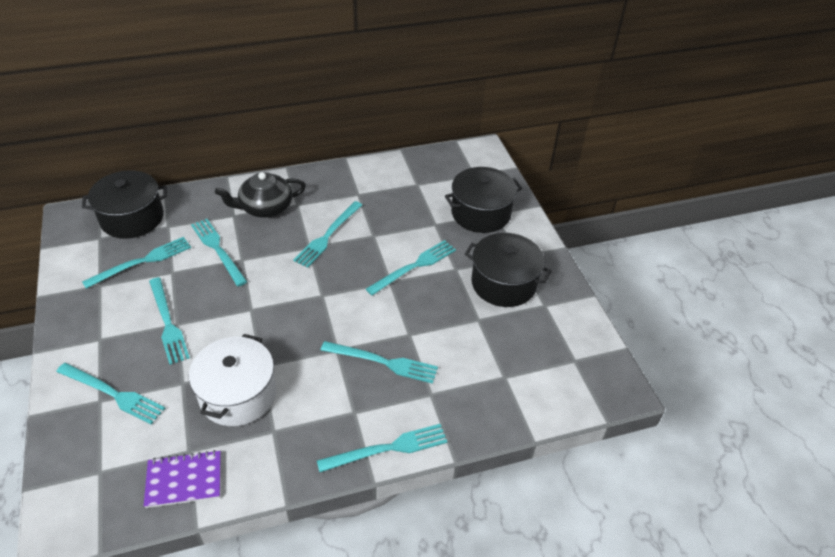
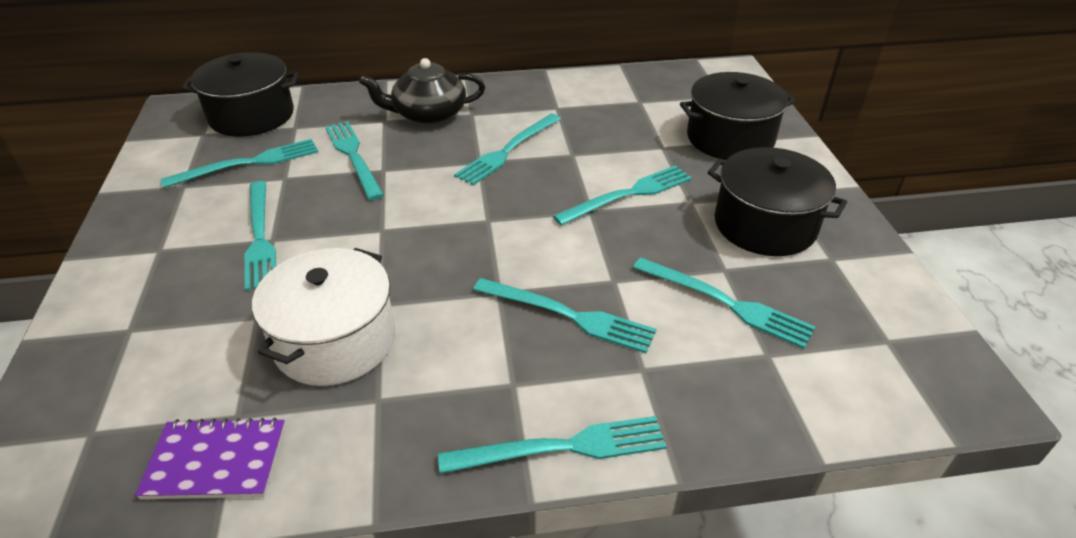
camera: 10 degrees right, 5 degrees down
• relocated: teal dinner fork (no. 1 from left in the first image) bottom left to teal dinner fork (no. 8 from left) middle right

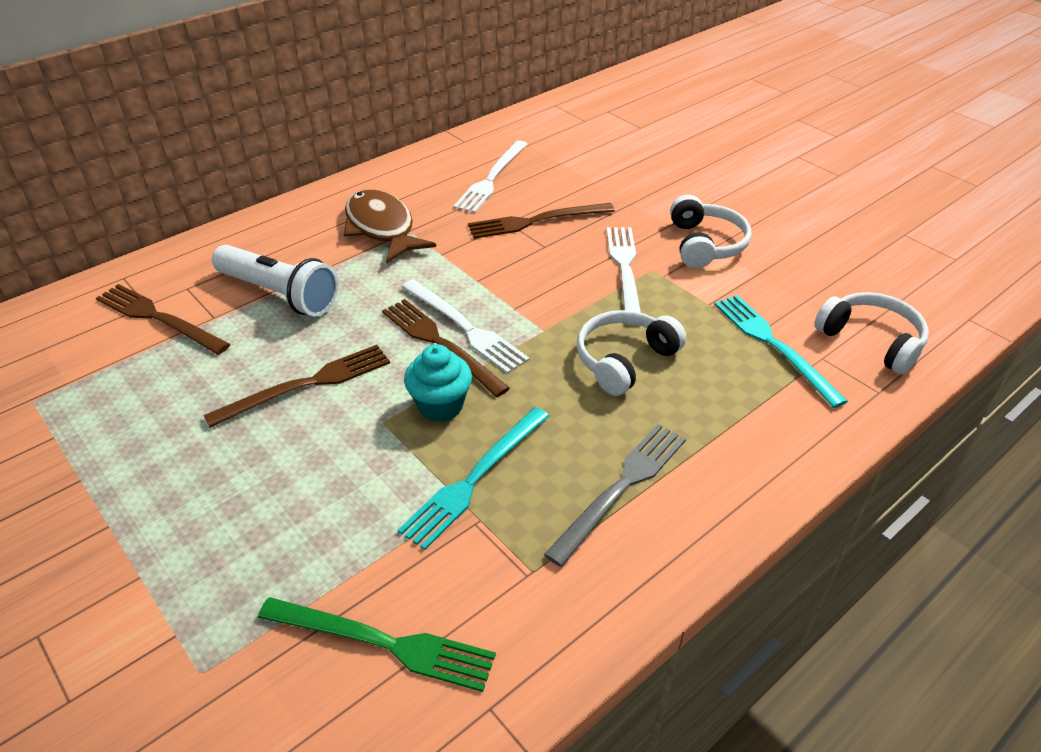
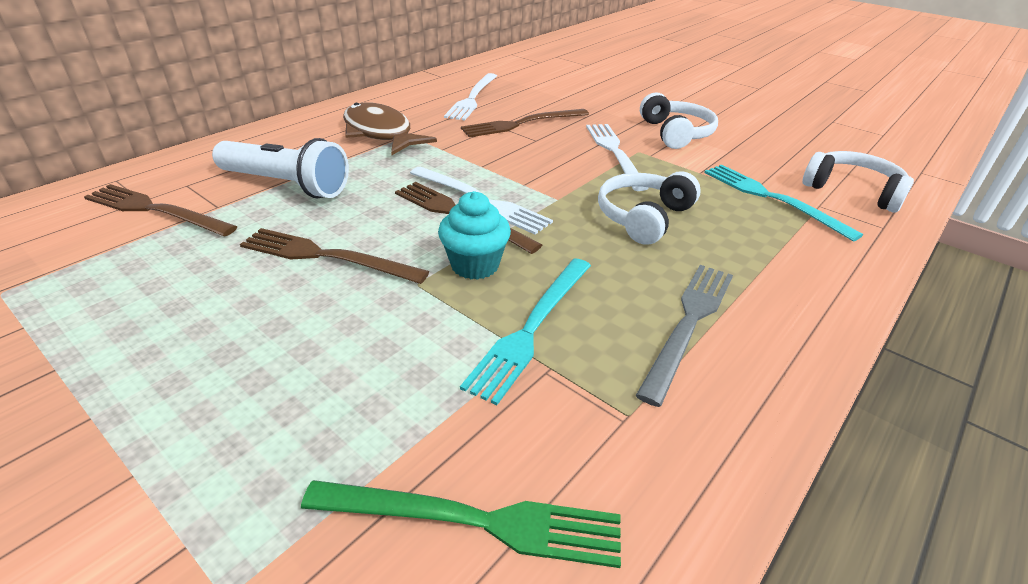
camera: 10 degrees left, 5 degrees down
• spun: brown dinner fork (no. 2 from left) middle left = middle left 120 degrees counterclockwise

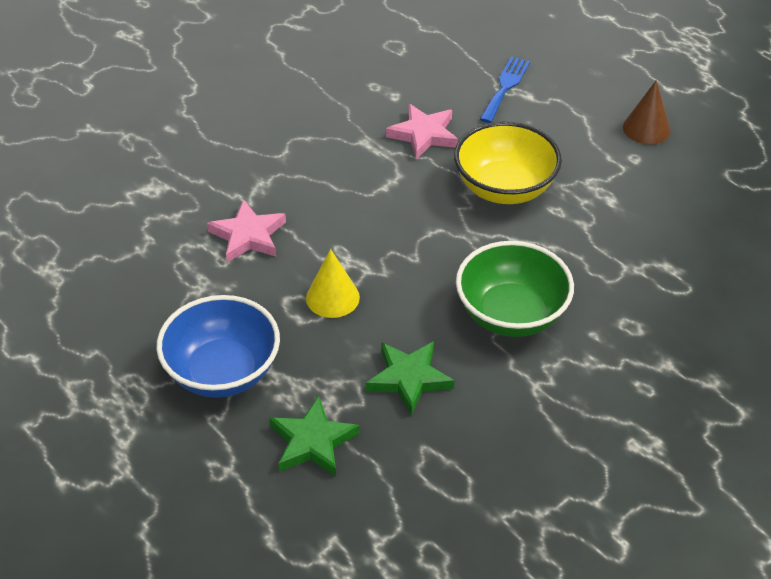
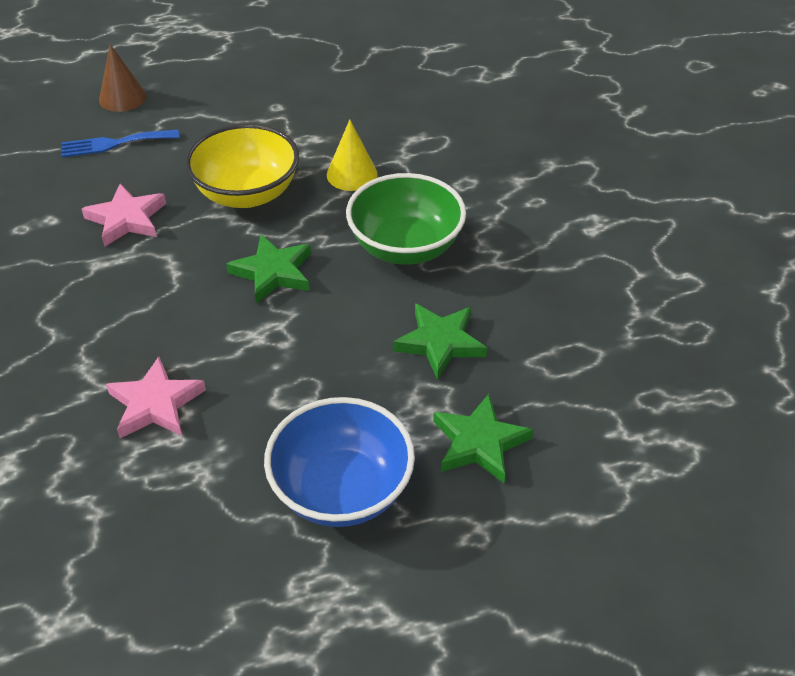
camera: 65 degrees left, 0 degrees up
• spun: royal blue dinner fork top centre = top left 60 degrees counterclockwise
• relocated: brown cone shape top right to top left
• relocated: bright yellow cone shape centre to top centre
• appeared: leaf-green star shape (no. 1 from left) centre

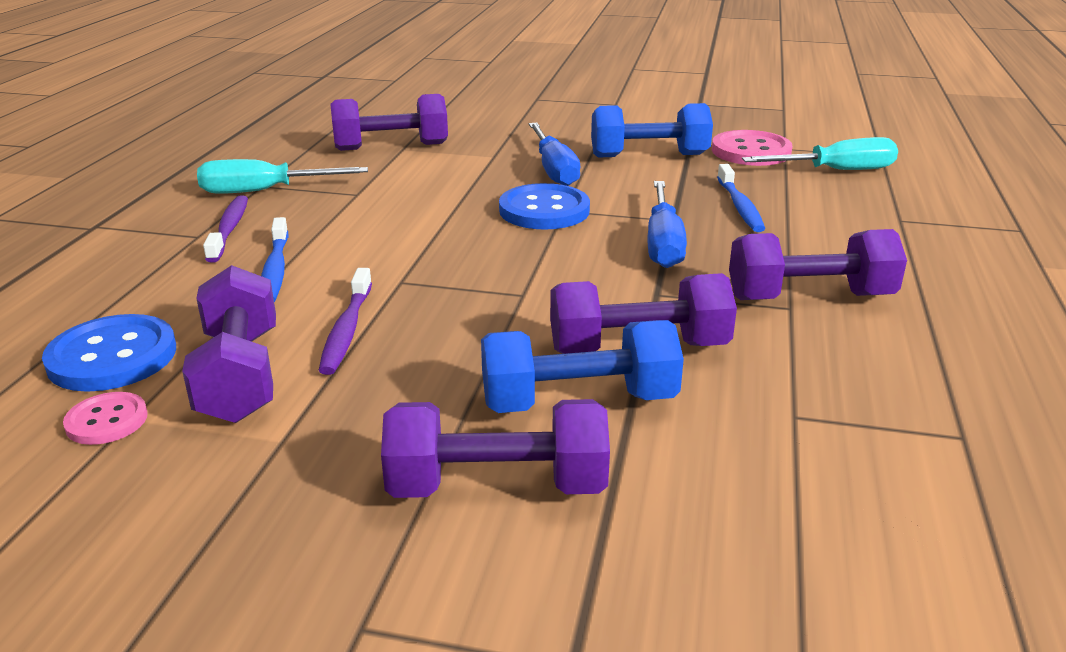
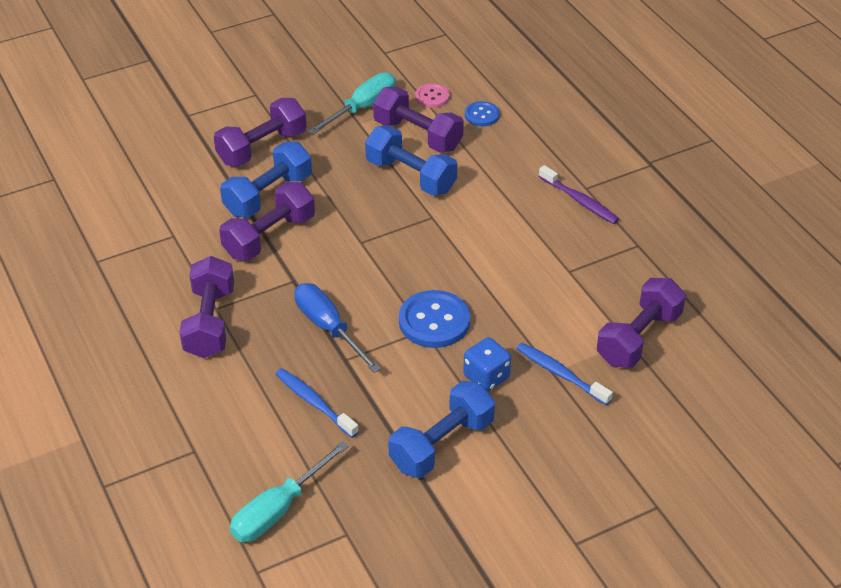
camera: 140 degrees right, 15 degrees up
• exchanged: royal blue flat screwdriver (no. 1 from left) top centre to royal blue die centre
• missing: rosy button (no. 2 from left) top right
• relocated: teal flat screwdriver (no. 1 from left in the first image) top left to teal flat screwdriver (no. 2 from left) top centre
• relocated: royal blue tooth brush (no. 1 from left in the first image) middle left to royal blue tooth brush (no. 2 from left) middle right
• spun: royal purple hand weight (no. 5 from left in the first image) middle right = middle left 45 degrees counterclockwise
• exchanged: royal purple tooth brush (no. 2 from left) middle left to royal blue hand weight (no. 2 from left) top centre
• size: royal blue button (no. 1 from left in the first image) middle left = top centre x0.57

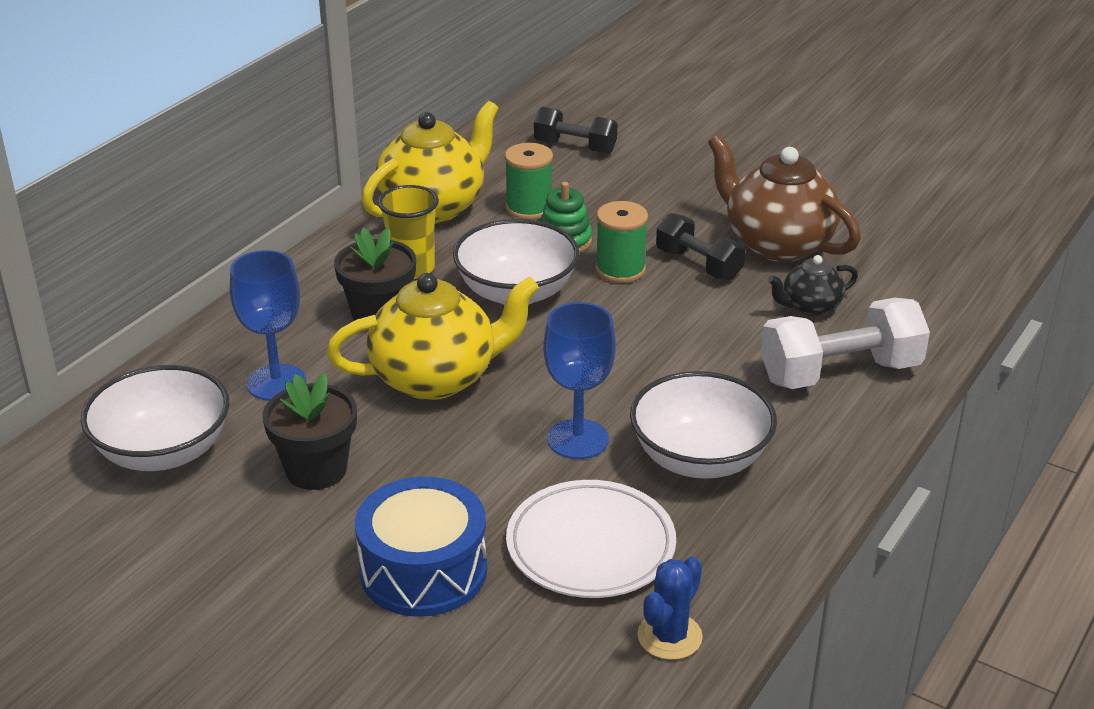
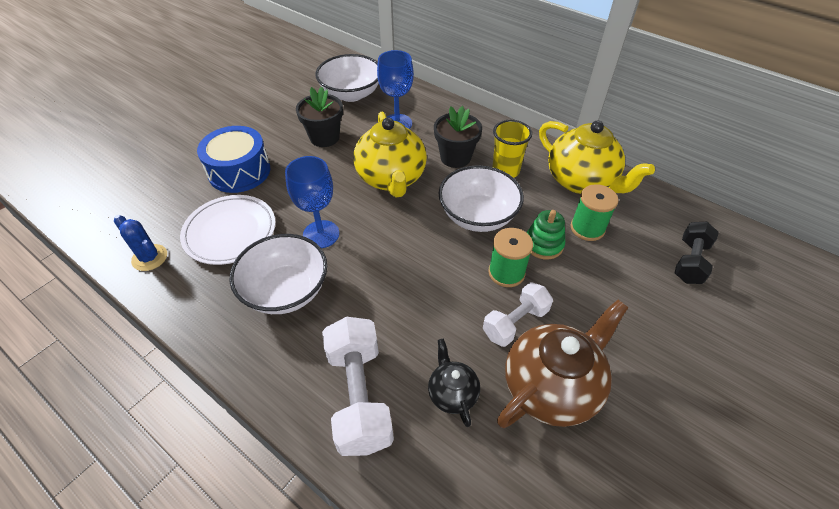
camera: 95 degrees right, 15 degrees up
• colour: ebony hand weight (no. 2 from left) centre to white hand weight (no. 2 from left) centre

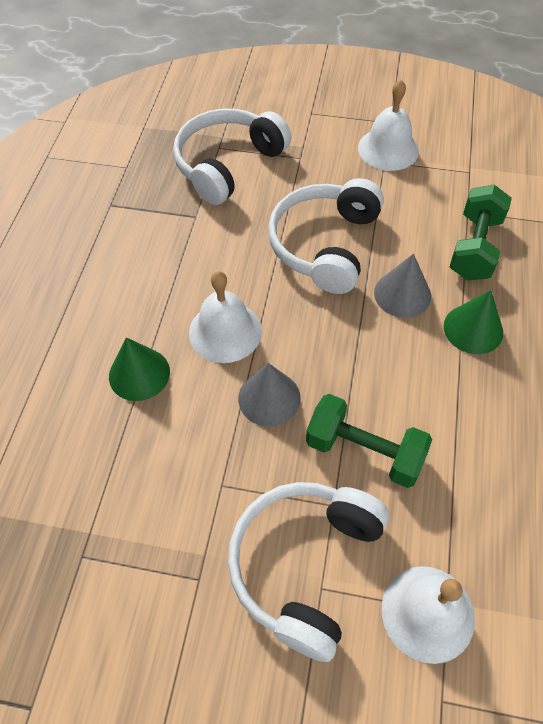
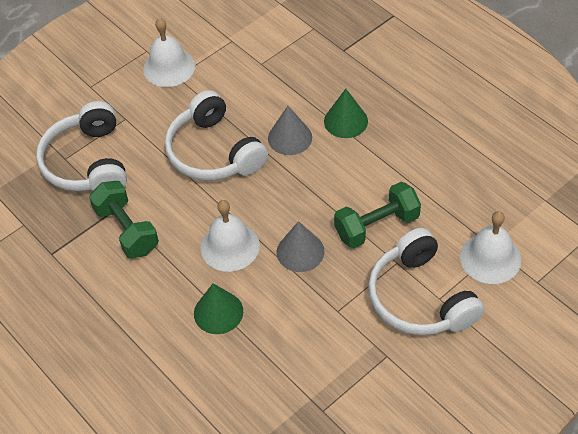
camera: 50 degrees left, 5 degrees down
• relocated: leaf-green hand weight (no. 2 from left in the first image) top right to leaf-green hand weight (no. 1 from left) middle left

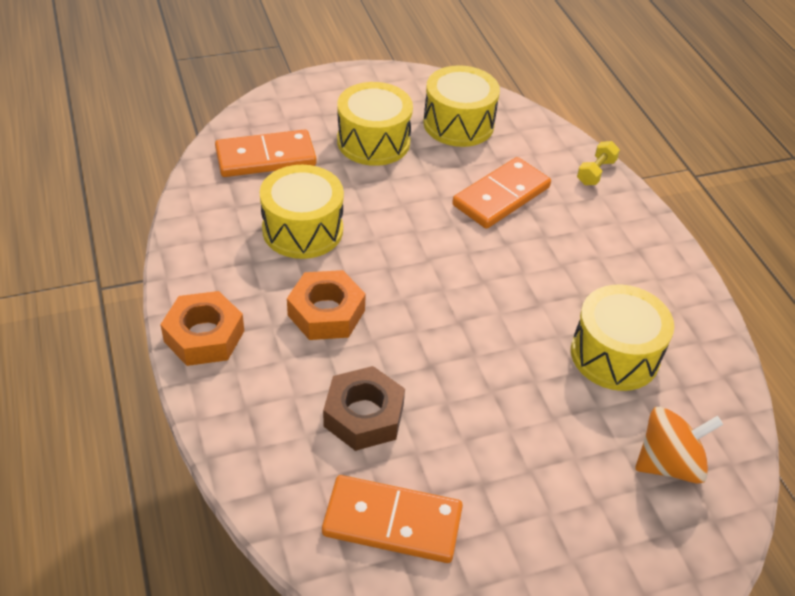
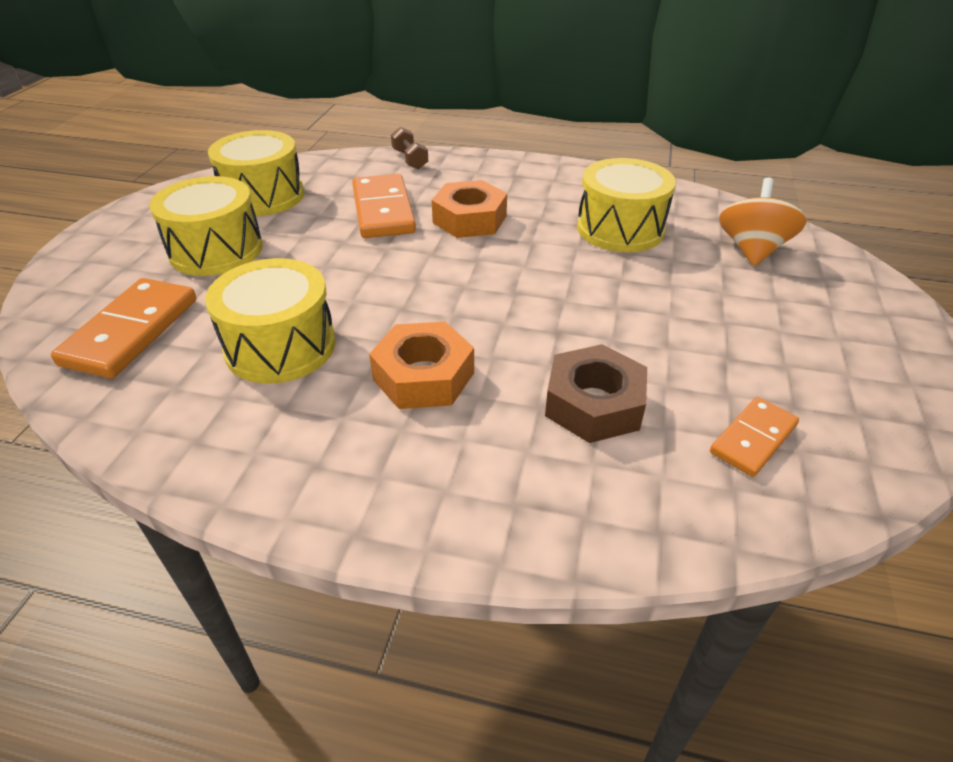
camera: 55 degrees left, 5 degrees down
• colour: bright yellow hand weight top right to brown hand weight top centre
• relocated: bright orange hex nut (no. 1 from left in the first image) middle left to bright orange hex nut (no. 2 from left) top centre
• size: bright orange domino (no. 2 from left in the first image) bottom centre = middle right x0.60

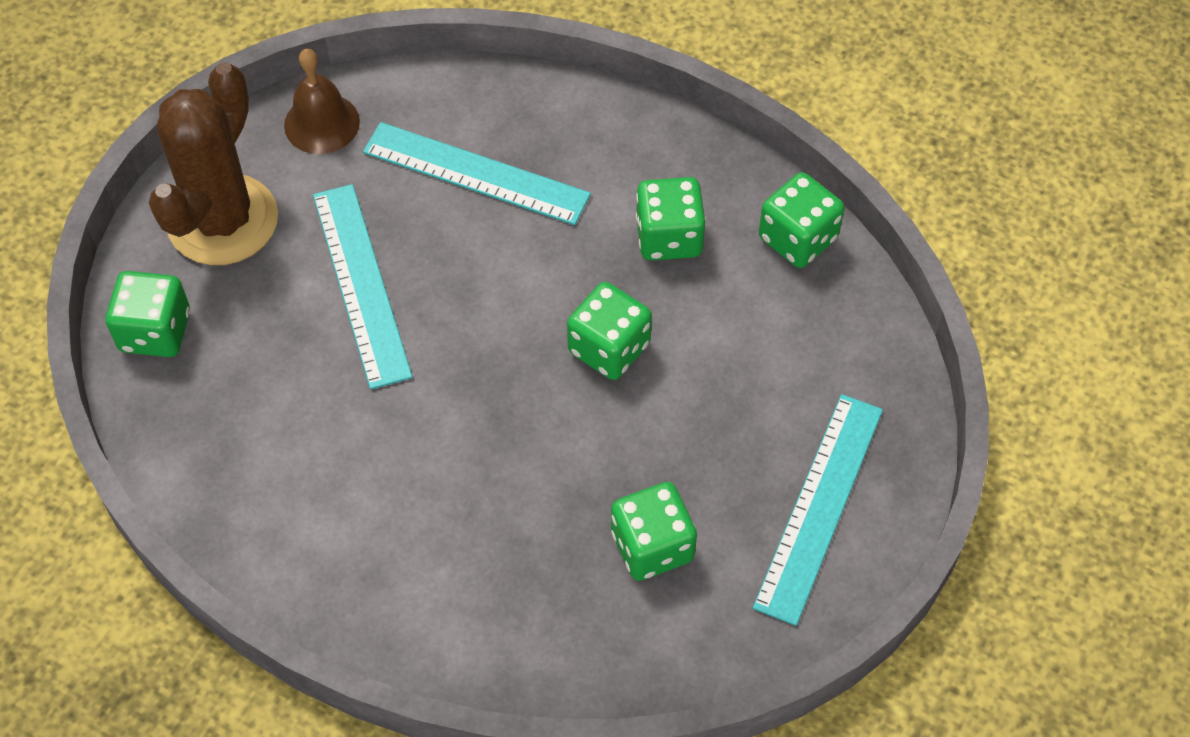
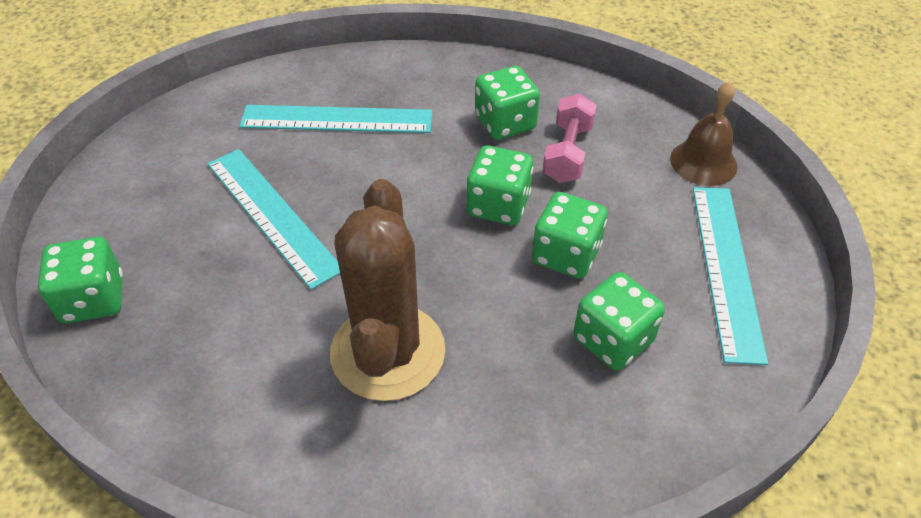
camera: 20 degrees left, 10 degrees down
• relocated: brown bell top left to top right
• relocated: brown saguaro cactus top left to centre
• relocated: leaf-green die (no. 5 from left in the first image) top right to leaf-green die (no. 4 from left) centre
• appeared: rosy hand weight top centre

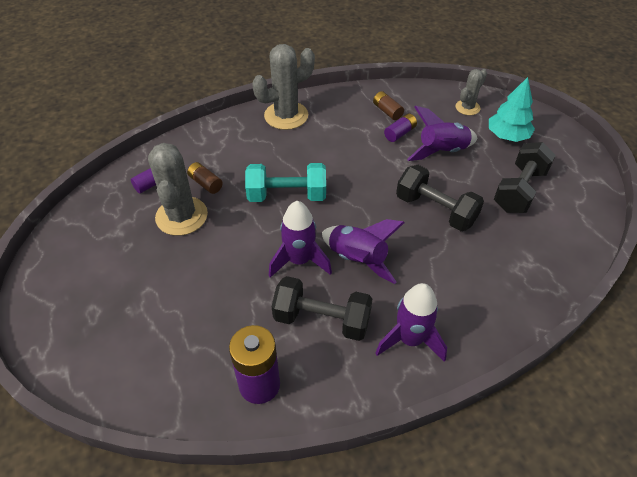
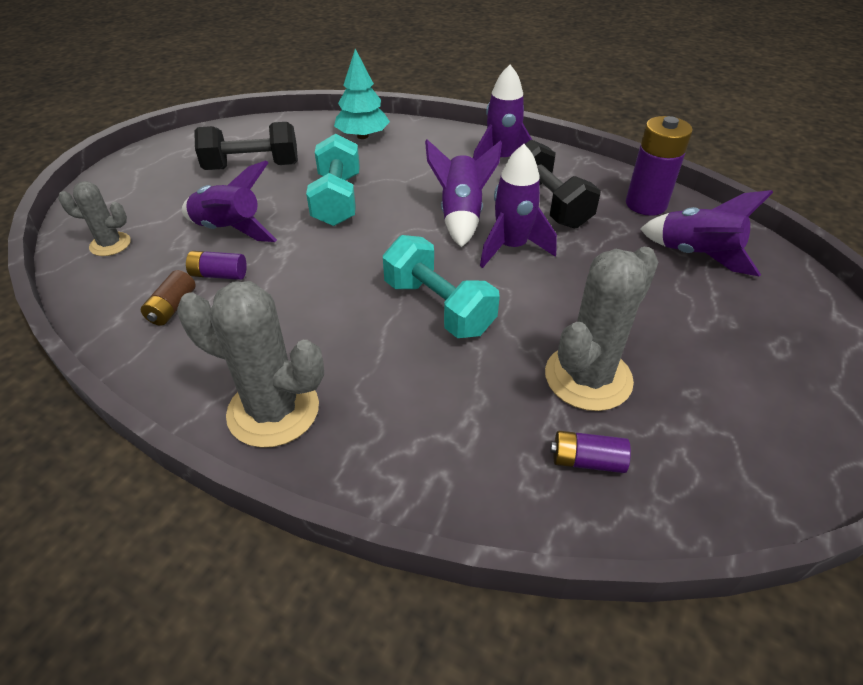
camera: 130 degrees left, 5 degrees down
• relocated: teal toy tree top right to top centre
• missing: brown AA battery (no. 1 from left) middle left
• colour: ebony hand weight (no. 2 from left) middle right to teal hand weight (no. 1 from left) top centre
• appeared: royal purple rocket (no. 5 from left) middle right

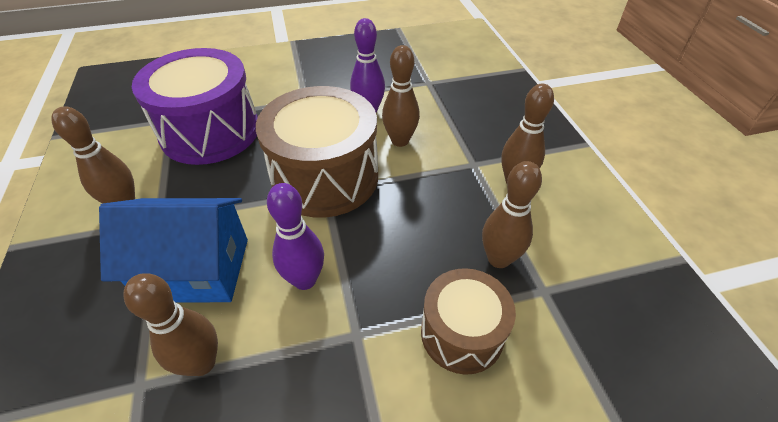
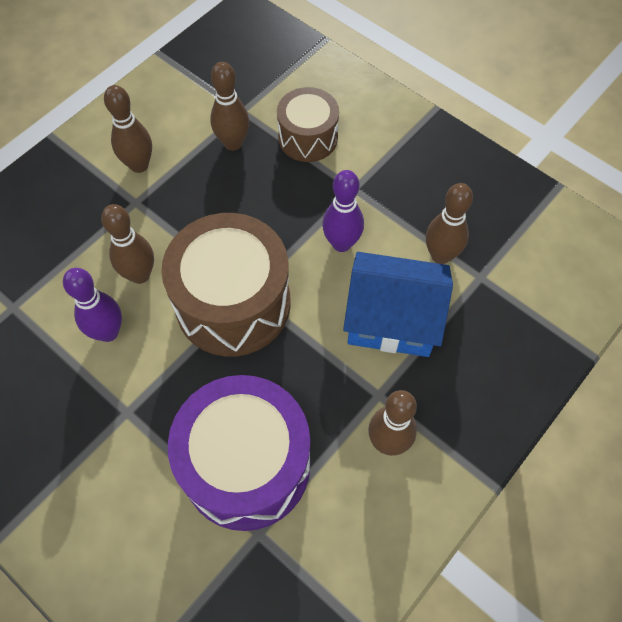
camera: 125 degrees left, 15 degrees up
• spun: royal blue cottage middle left = centre 45 degrees counterclockwise

